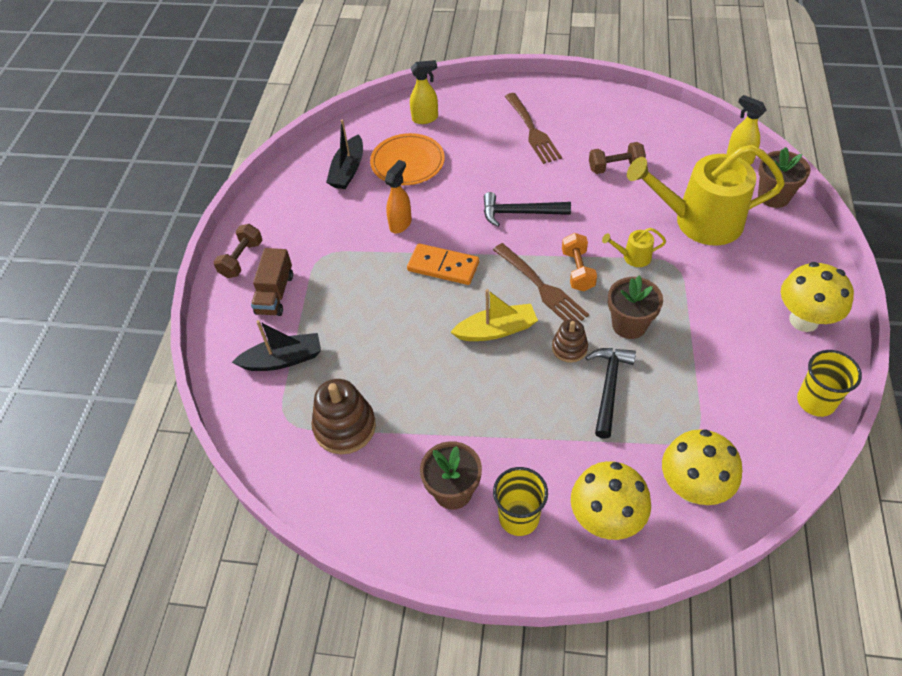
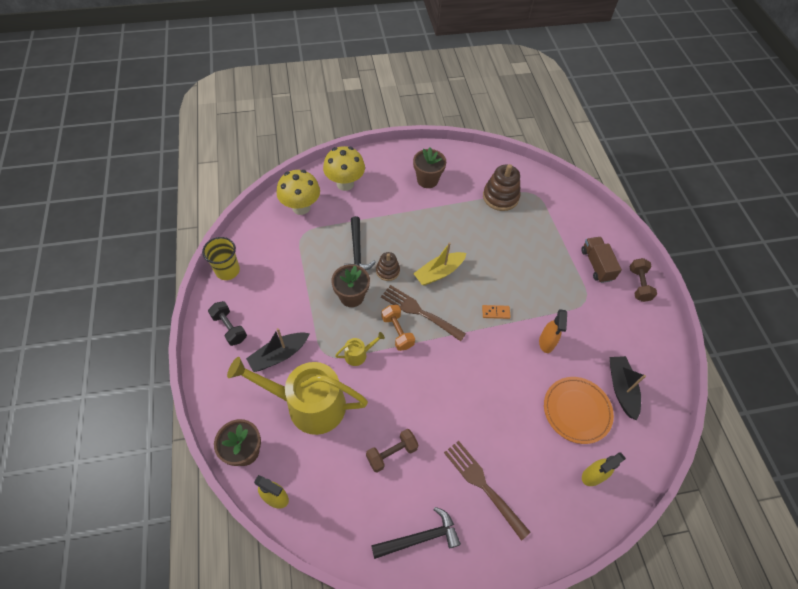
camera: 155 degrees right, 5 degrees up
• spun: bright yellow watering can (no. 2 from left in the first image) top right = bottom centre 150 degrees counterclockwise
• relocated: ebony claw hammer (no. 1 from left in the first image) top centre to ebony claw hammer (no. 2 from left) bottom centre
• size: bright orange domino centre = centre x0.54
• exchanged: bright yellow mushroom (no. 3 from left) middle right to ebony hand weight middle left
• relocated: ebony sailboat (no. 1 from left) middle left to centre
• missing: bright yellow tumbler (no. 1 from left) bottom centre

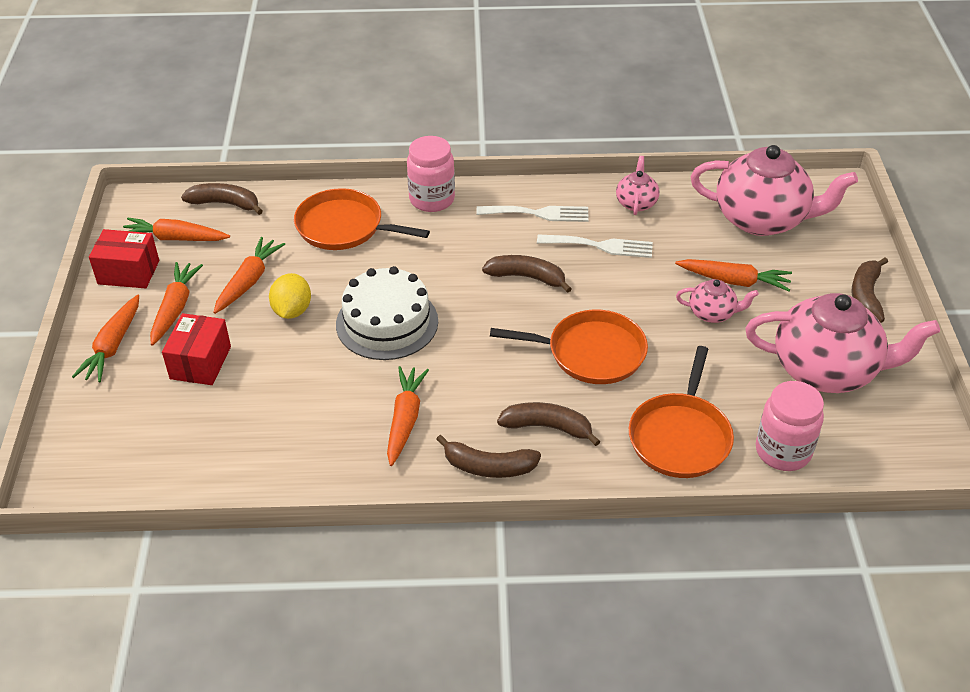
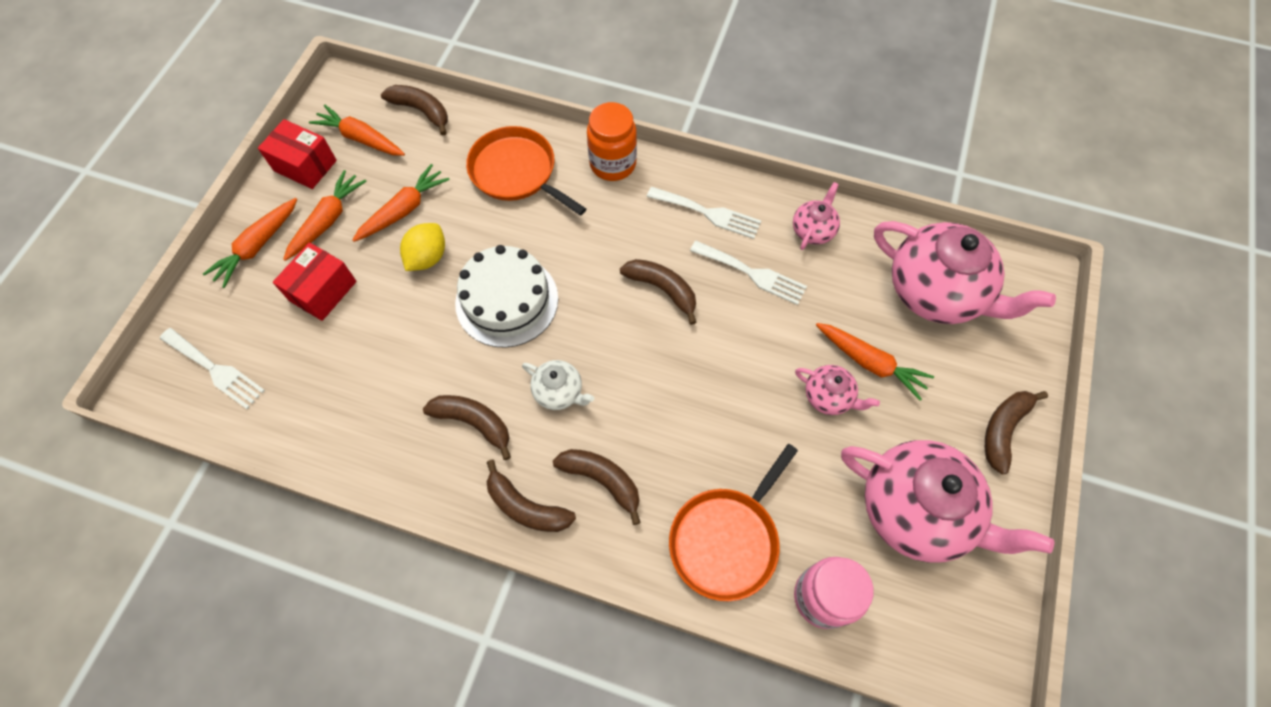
camera: 20 degrees right, 20 degrees up
• colour: rosy jar (no. 1 from left) top centre to bright orange jar top centre
• missing: bright orange frying pan (no. 2 from left) centre
• exchanged: bright orange carrot (no. 5 from left) centre to brown toy banana (no. 2 from left) centre
• appeared: white dinner fork (no. 1 from left) middle left
• appeared: white tea pot centre

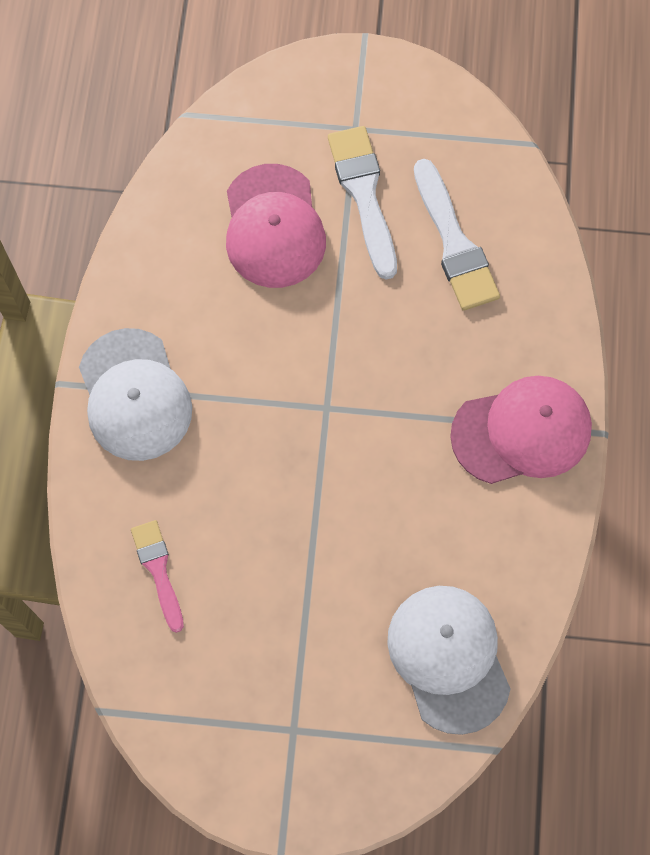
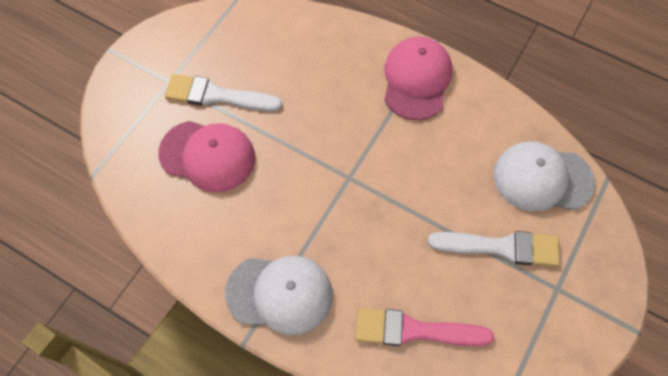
camera: 65 degrees left, 5 degrees down
• relocated: white paint brush (no. 2 from left) top right to middle right
• size: rosy paint brush bottom left = bottom centre x1.58

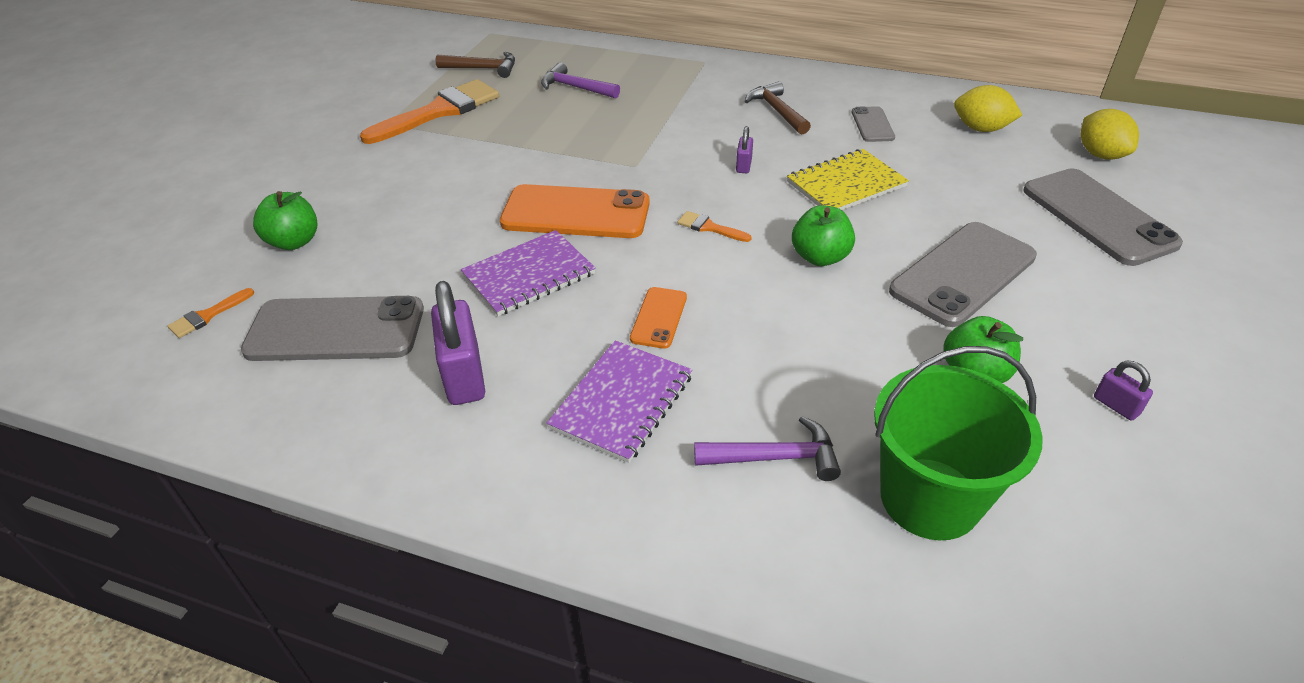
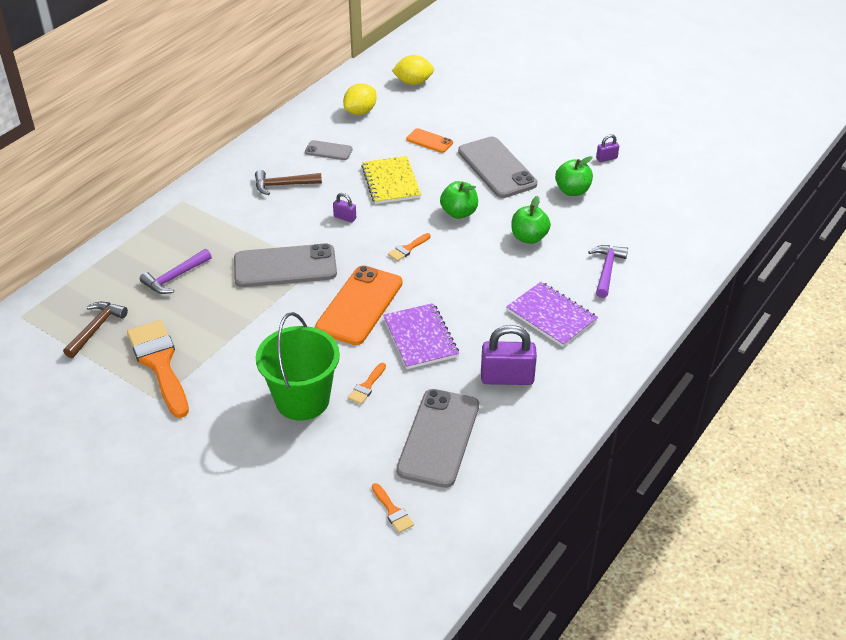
camera: 75 degrees left, 0 degrees up
• relocated: grey smartphone (no. 4 from left in the first image) top right to grey smartphone (no. 1 from left) centre
• relocated: leaf-green apple (no. 1 from left in the first image) top left to leaf-green apple (no. 2 from left) centre
• relocated: bright orange smartphone (no. 2 from left) centre to top centre
• relocated: leaf-green sand bucket middle right to centre
• appeared: bright orange paint brush (no. 2 from left) centre

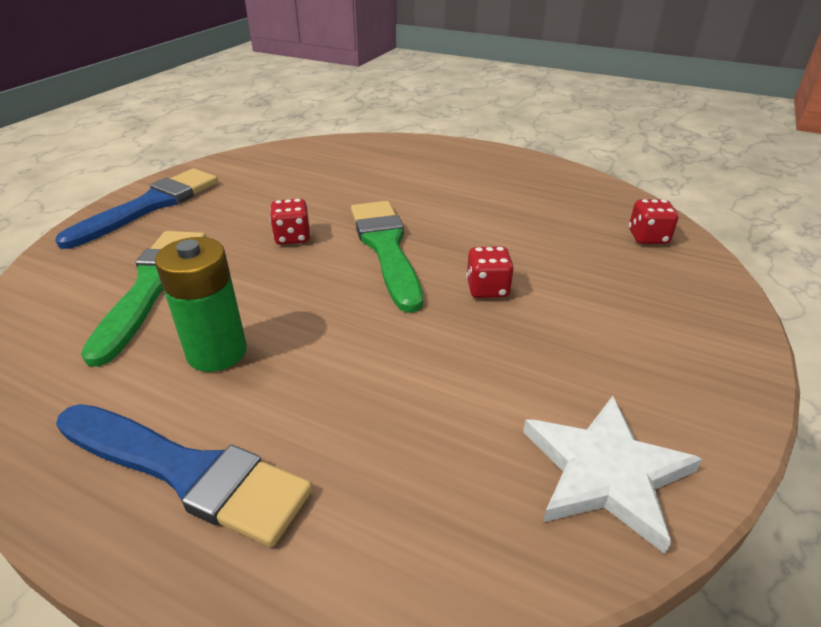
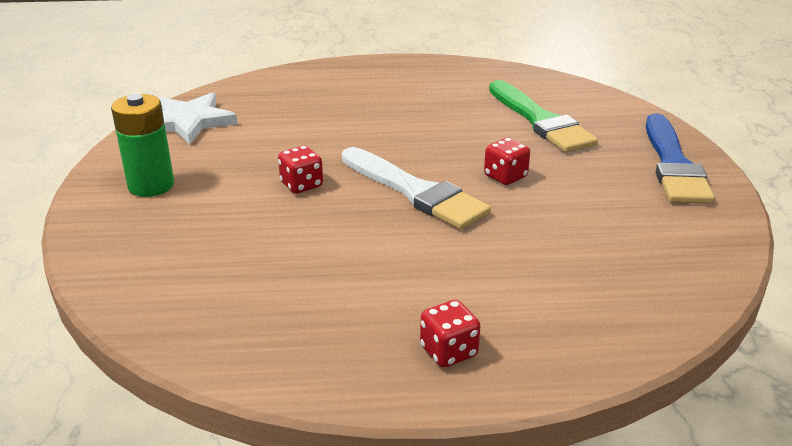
camera: 150 degrees right, 5 degrees down
• relocated: red die (no. 3 from left in the first image) middle right to red die (no. 2 from left) bottom centre
• colour: leaf-green paint brush (no. 2 from left) centre to white paint brush centre
• relocated: leaf-green AA battery middle left to top left
• missing: royal blue paint brush (no. 2 from left) bottom left

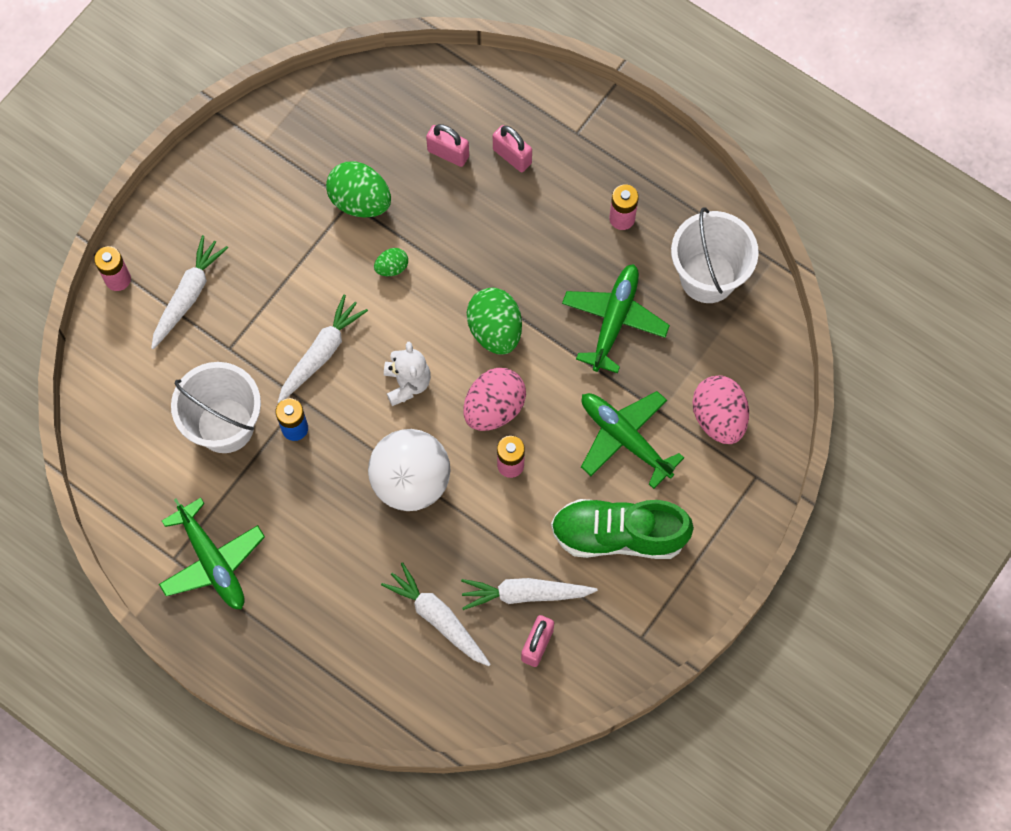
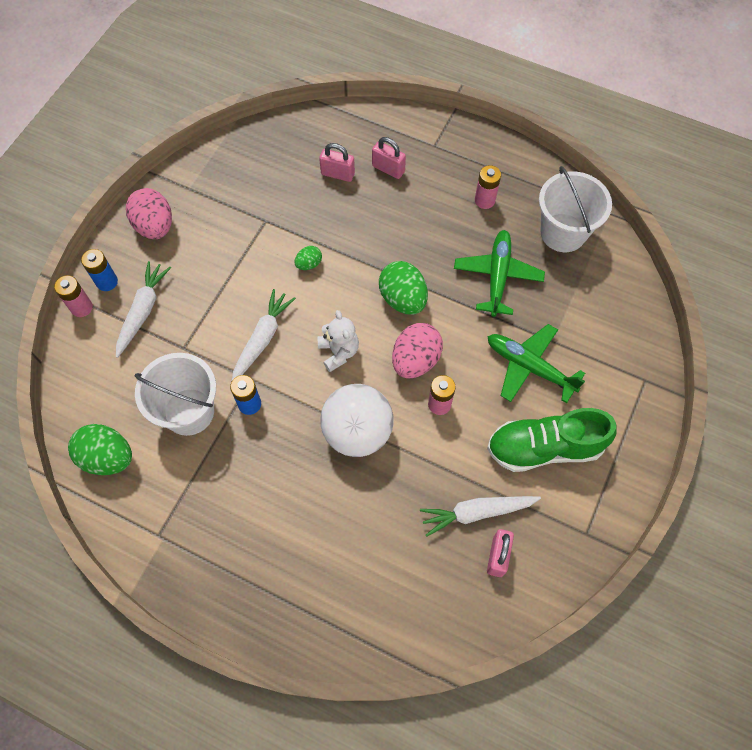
camera: 10 degrees left, 5 degrees down
• relocated: leaf-green toy egg (no. 1 from left) top centre to middle left
• relocated: rosy toy egg (no. 2 from left in the first image) middle right to rosy toy egg (no. 1 from left) top left
• missing: leaf-green aeroplane (no. 1 from left) middle left
• missing: white carrot (no. 3 from left) bottom centre
• appeared: royal blue AA battery (no. 1 from left) middle left

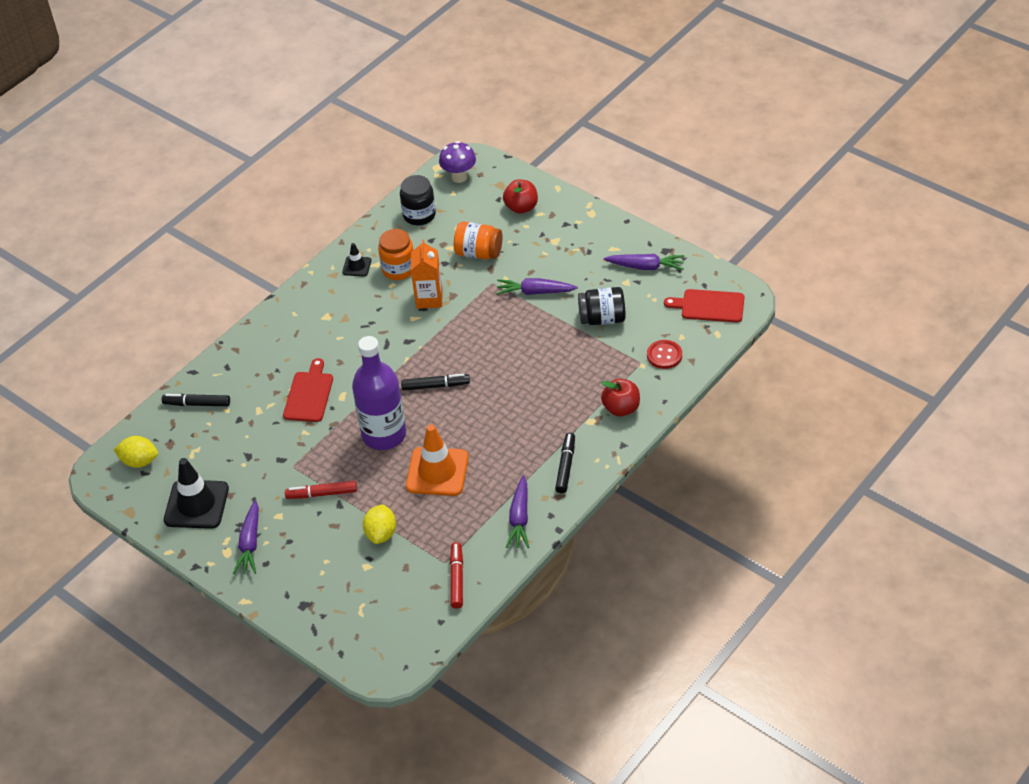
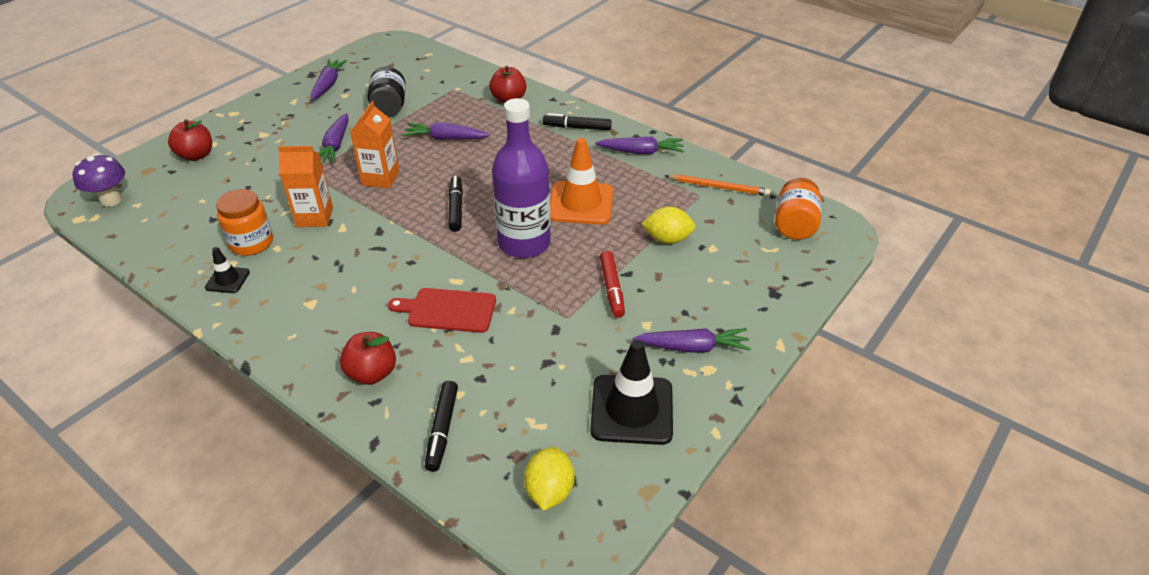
camera: 95 degrees left, 5 degrees down
• missing: ebony jar (no. 1 from left) top centre
• relocated: bright orange jar (no. 2 from left) top centre to middle right
• missing: red cutting board (no. 2 from left) middle right
• missing: red button centre
• exchanged: red marker (no. 2 from left) bottom centre to bright orange wooden pencil top centre
• appeared: bright orange milk carton (no. 2 from left) top left
• appeared: royal purple carrot (no. 3 from left) top centre
• appeared: red apple (no. 2 from left) middle left

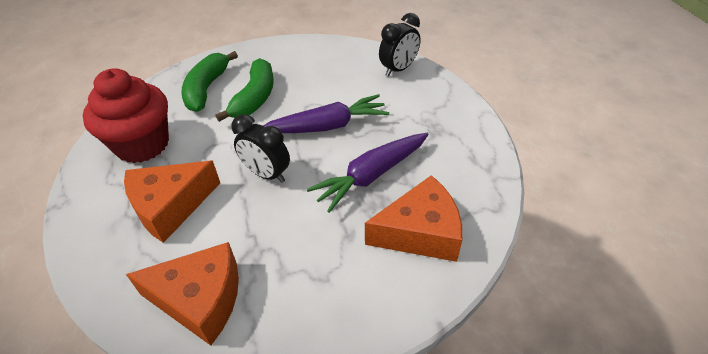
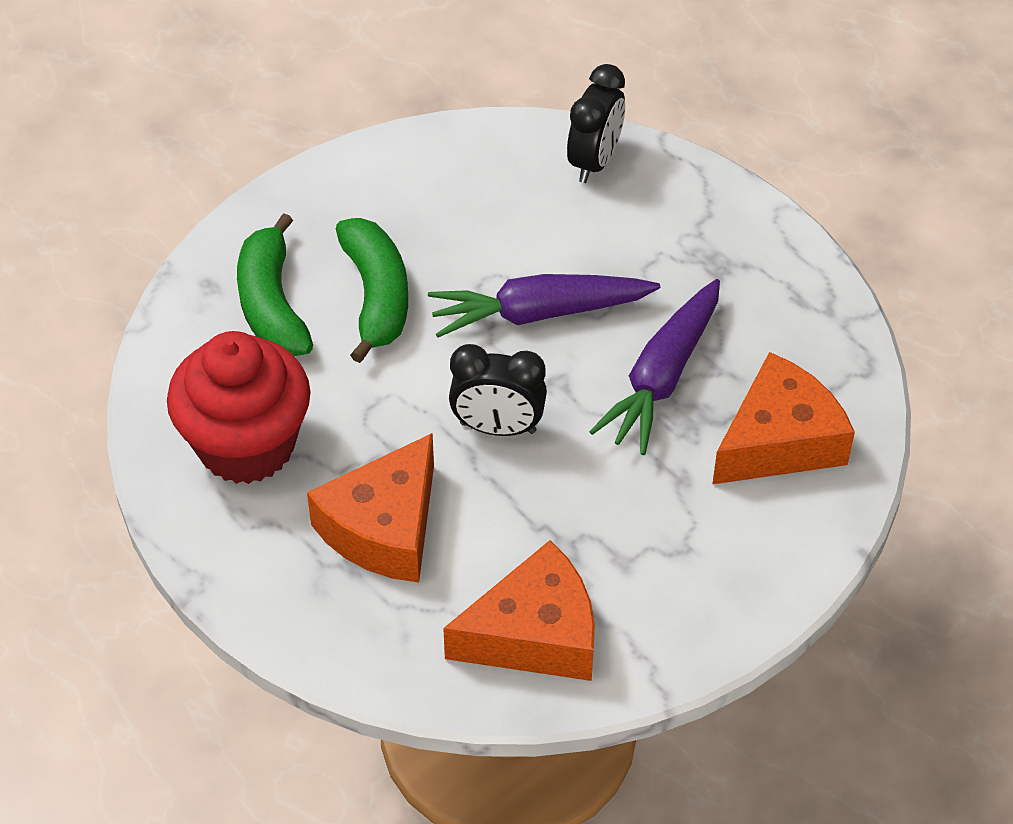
camera: 25 degrees left, 5 degrees up
• spun: royal purple carrot (no. 1 from left) top centre = centre 150 degrees counterclockwise

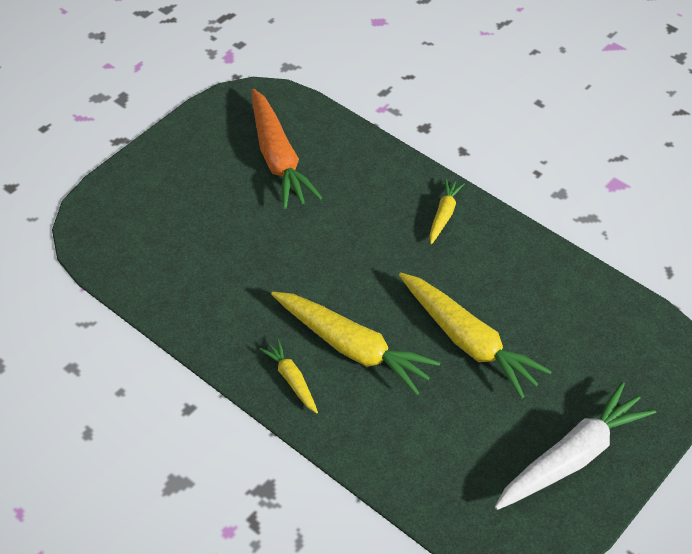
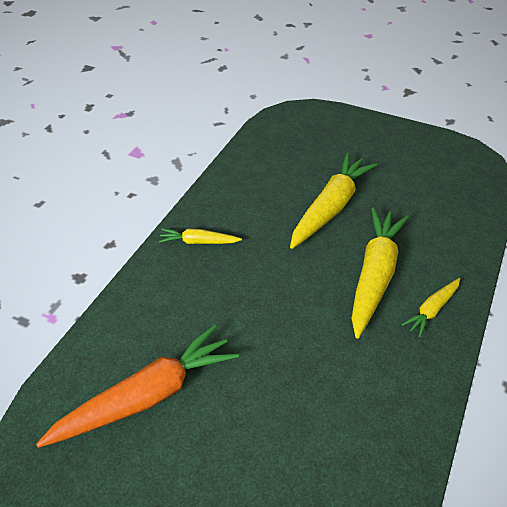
camera: 105 degrees left, 5 degrees down
• missing: white carrot bottom right

